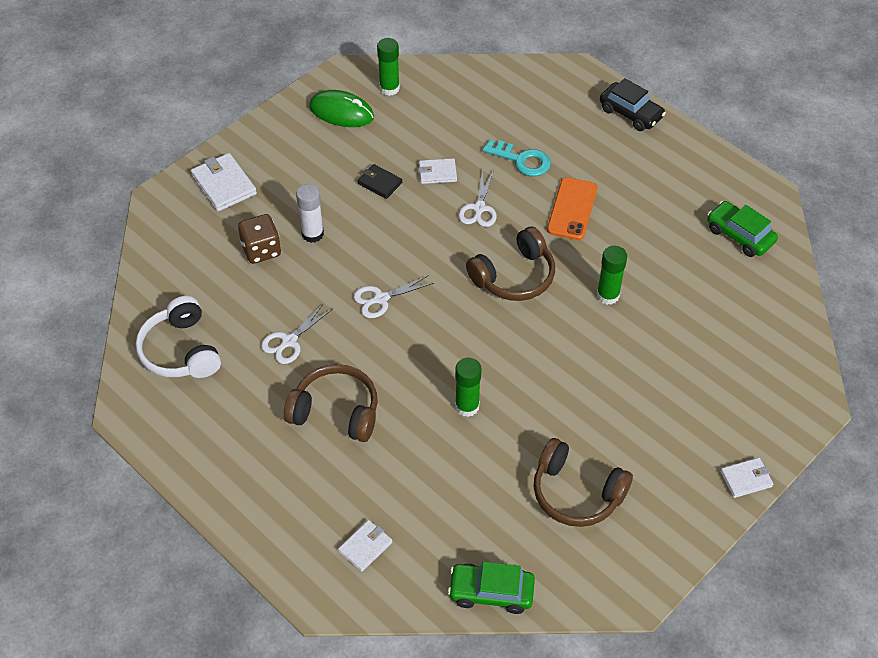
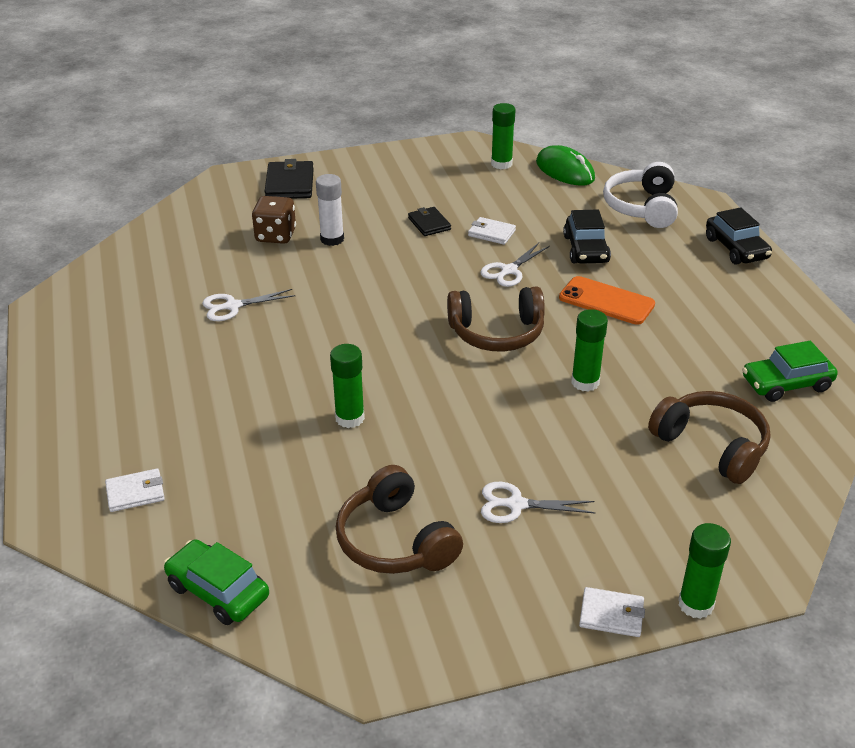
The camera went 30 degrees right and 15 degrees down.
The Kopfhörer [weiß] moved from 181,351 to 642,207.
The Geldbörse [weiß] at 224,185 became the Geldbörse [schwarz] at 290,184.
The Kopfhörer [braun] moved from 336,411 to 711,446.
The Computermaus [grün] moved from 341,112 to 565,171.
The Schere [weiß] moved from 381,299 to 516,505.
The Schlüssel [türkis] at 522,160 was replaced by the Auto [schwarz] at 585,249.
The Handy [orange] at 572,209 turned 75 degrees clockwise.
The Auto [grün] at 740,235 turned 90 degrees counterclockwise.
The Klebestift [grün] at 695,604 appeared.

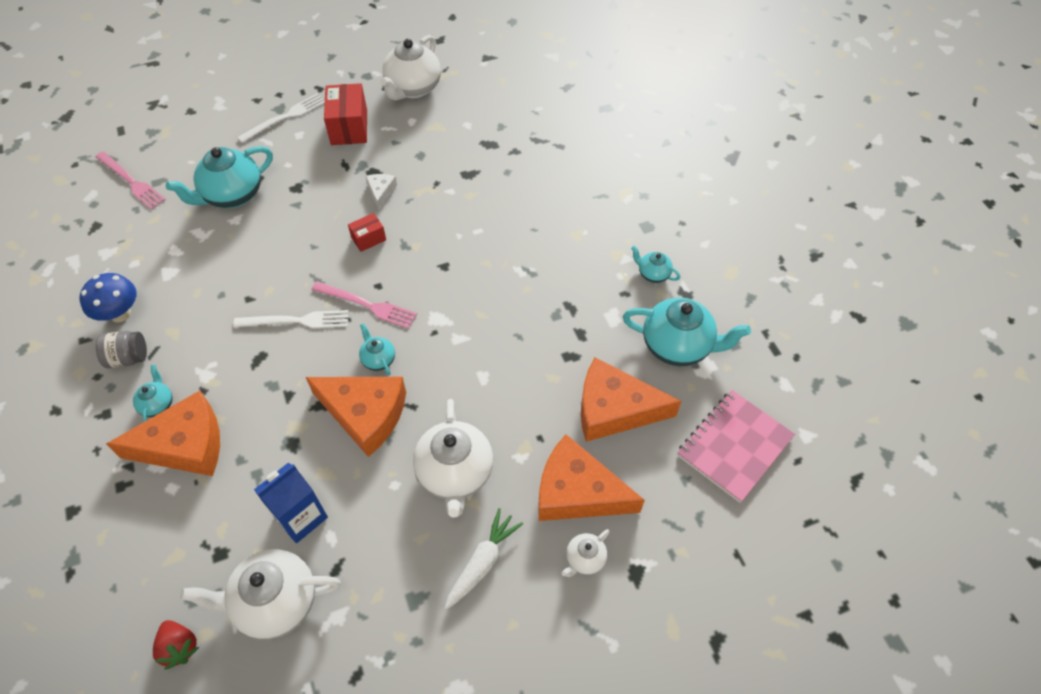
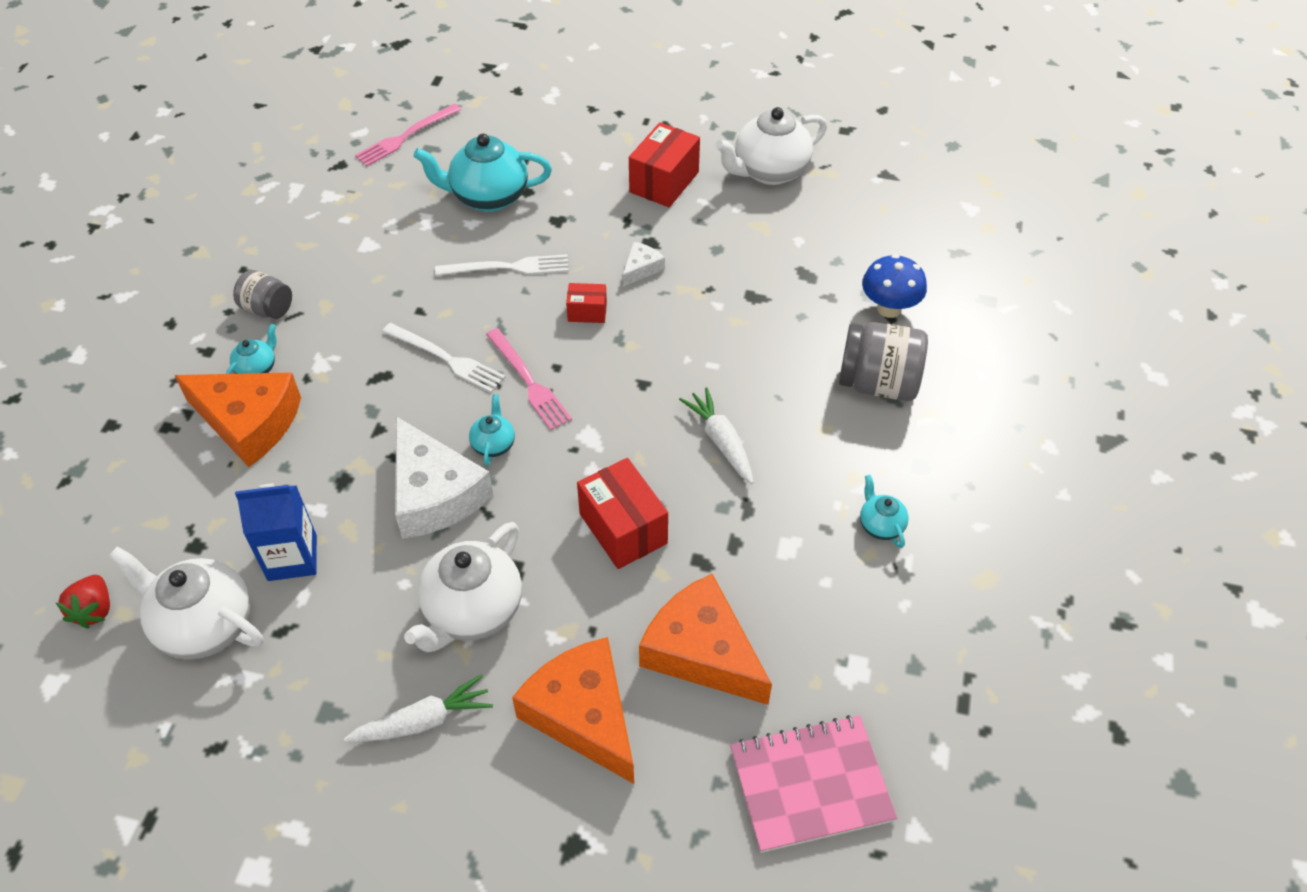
The camera went 35 degrees right and 5 degrees down.
The Pilz [blau] moved from 120,314 to 889,309.
The Gabel [rosa] at 131,182 turned 60 degrees clockwise.
The Gabel [weiß] moved from 285,117 to 508,267.
The Käse [orange] at 365,414 became the Käse [weiß] at 434,493.
The Teekanne [weiß] at 584,559 disappeared.
The Teekanne [türkis] at 677,346 disappeared.
The Schachtel [rot] at 623,528 appeared.
The Karotte [weiß] at 720,441 appeared.
The Einmachglas [grau] at 878,383 appeared.

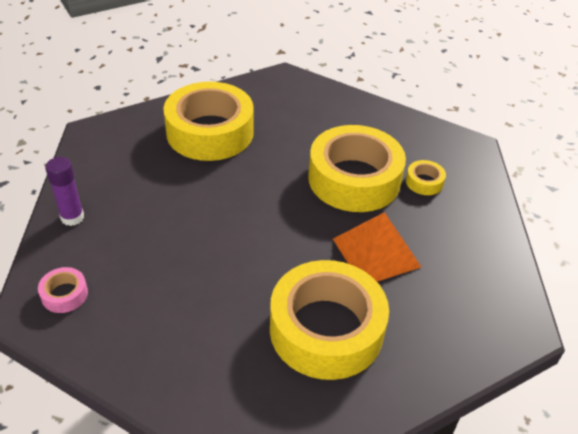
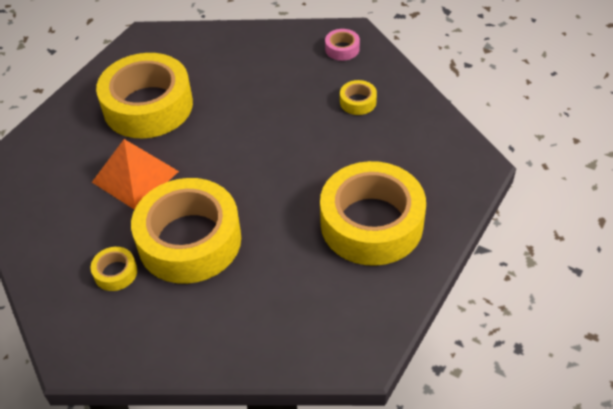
The camera went 155 degrees right and 5 degrees up.
The Klebestift [lila] at 72,217 disappeared.
The Klebeband [gelb] at 358,102 appeared.

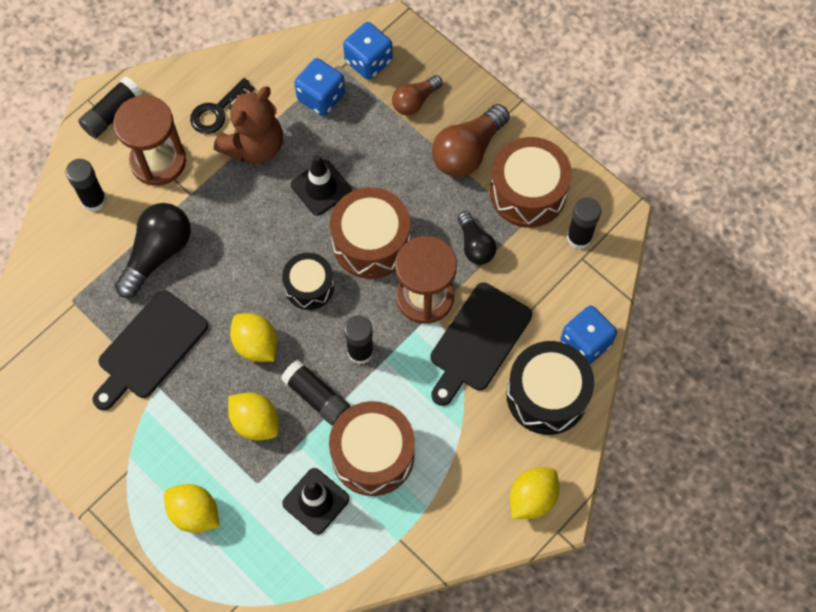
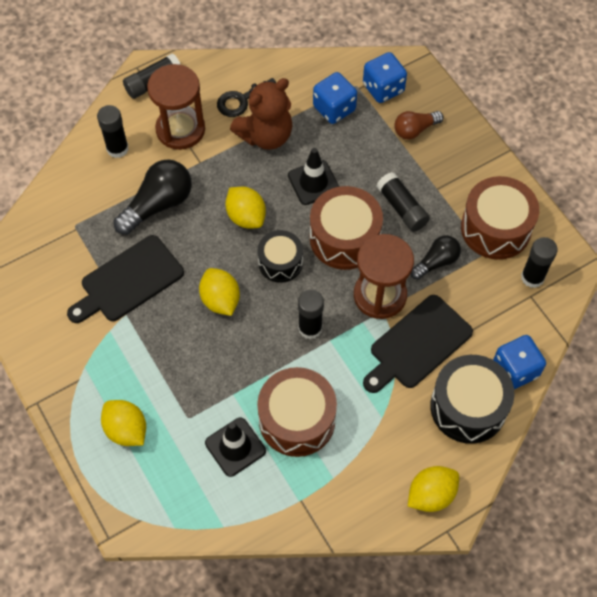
The camera went 15 degrees right and 5 degrees down.
The Zitrone [gelb] moved from 255,422 to 246,217.
The Klebestift [schwarz] moved from 316,397 to 402,208.
The Glühbirne [braun] at 468,151 disappeared.
The Glühbirne [schwarz] at 475,245 turned 120 degrees counterclockwise.

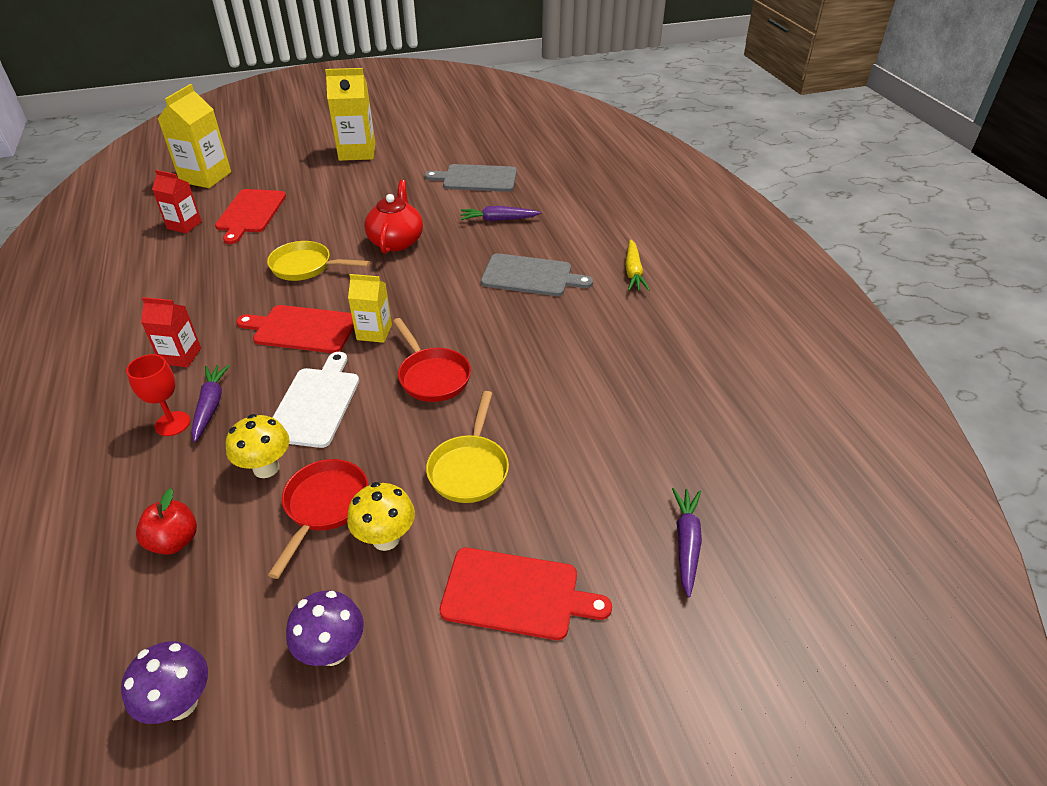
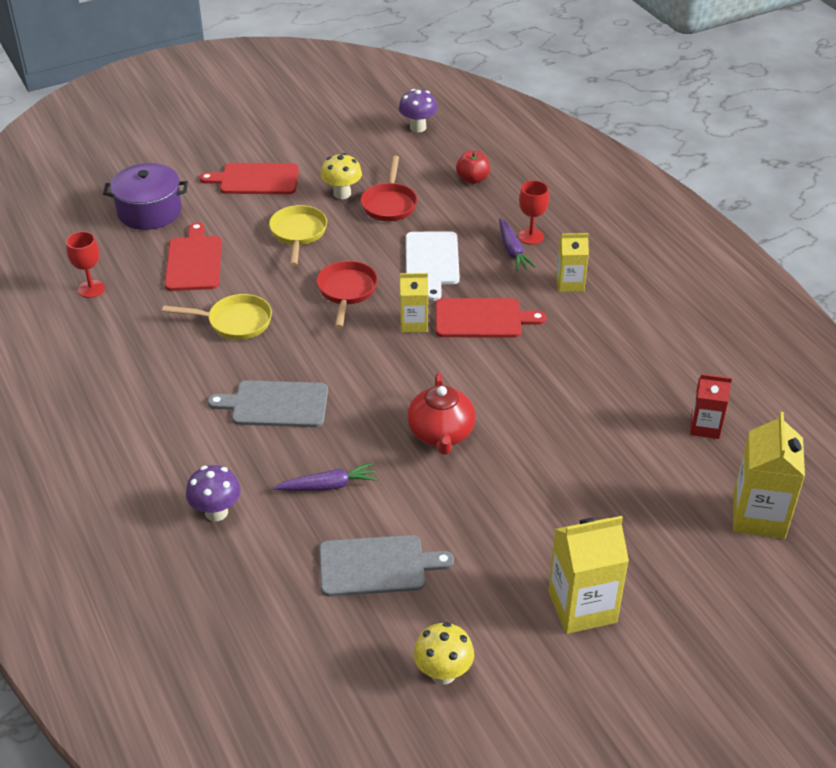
The camera went 170 degrees right and 0 degrees up.
The Getränkekarton [rot] at 181,356 became the Getränkekarton [gelb] at 570,283.
The Schneidebrett [rot] moved from 250,213 to 194,261.
The Pilz [gelb] moved from 266,468 to 443,673.
The Pfanne [gelb] moved from 306,267 to 235,322.
The Pilz [lila] moved from 332,651 to 216,512.
The Pfanne [rot] at 432,376 turned 45 degrees clockwise.
The Karotte [gelb] at 633,272 disappeared.
The Karotte [lila] at 686,543 was replaced by the Kochtopf [lila] at 149,211.
The Kelch [rot] at 91,289 appeared.

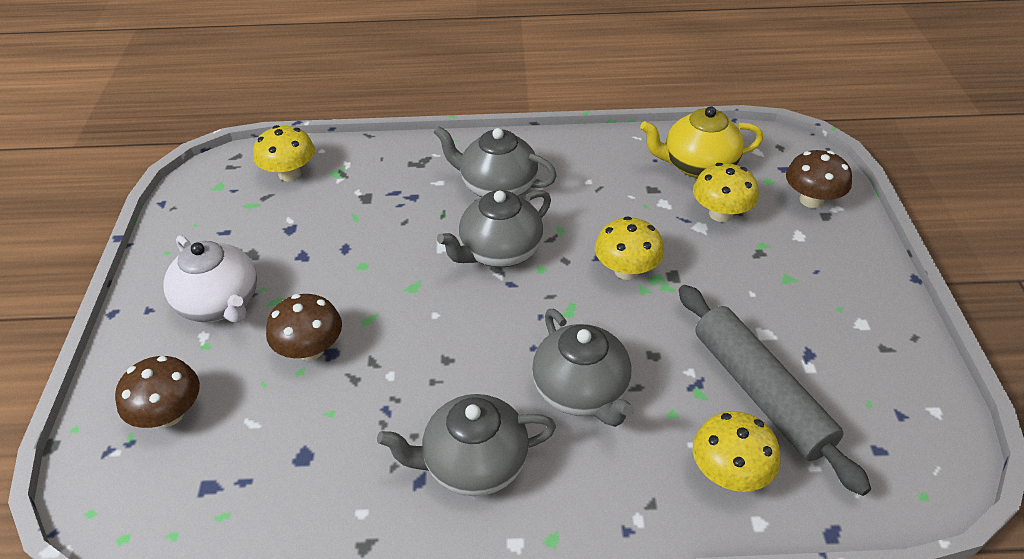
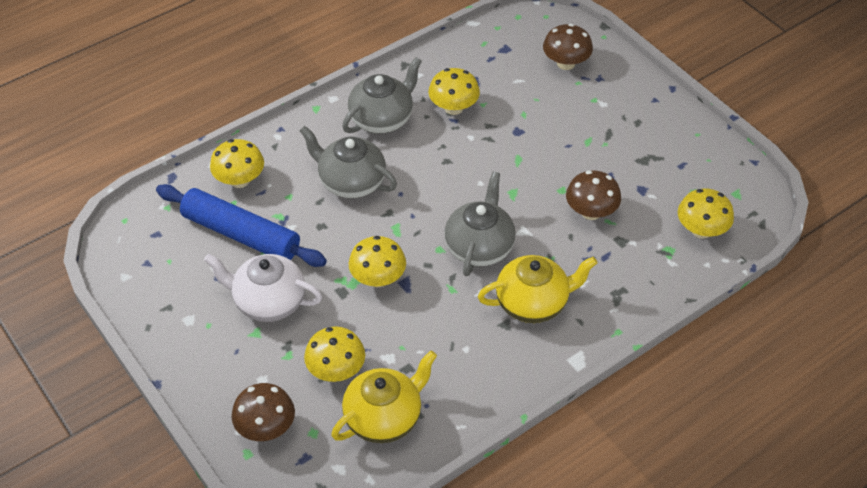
The camera went 145 degrees right and 5 degrees up.
The Teekanne [weiß] moved from 220,304 to 268,302.
The Pilz [braun] moved from 310,349 to 591,212.
The Teekanne [grau] at 497,187 became the Teekanne [gelb] at 533,303.
The Nudelholz [grau] at 760,392 became the Nudelholz [blau] at 241,234.
The Pilz [gelb] at 453,108 appeared.

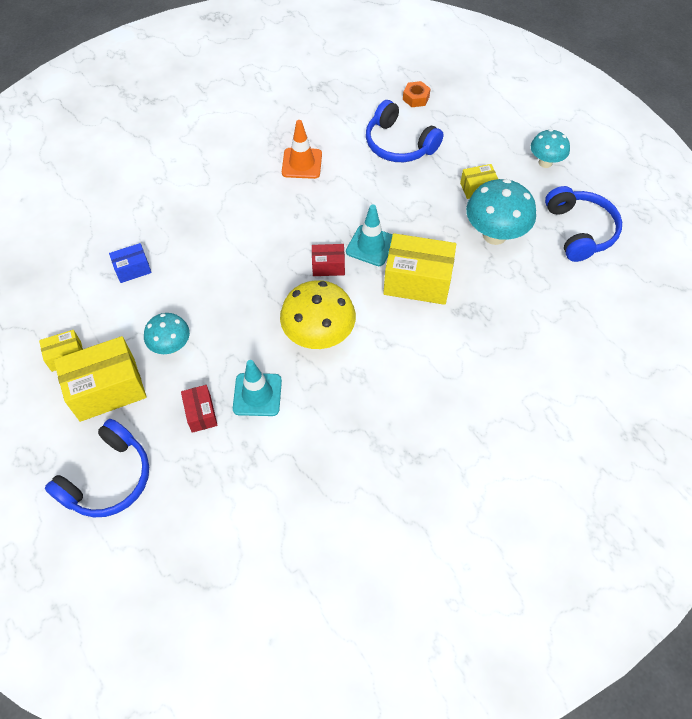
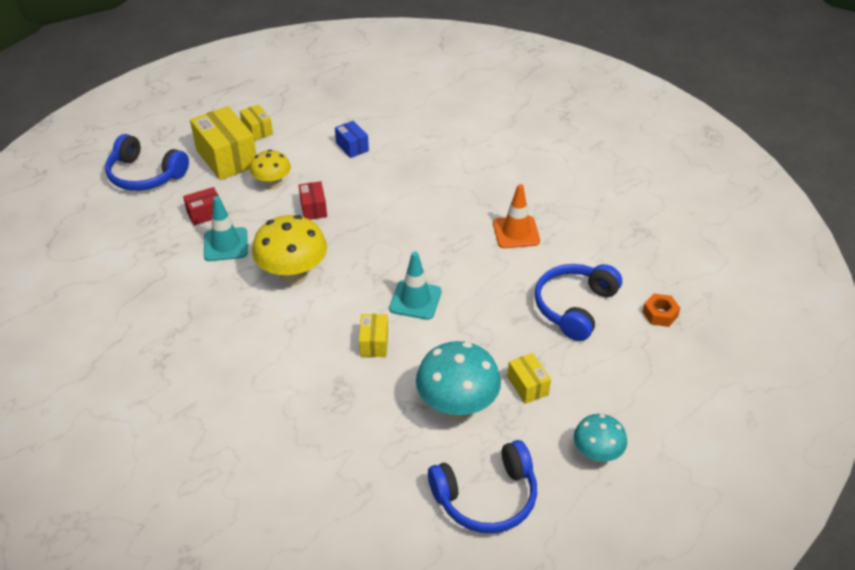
The camera went 80 degrees right and 15 degrees down.
The Pilz [türkis] at 171,346 became the Pilz [gelb] at 272,184.
The Schachtel [rot] moved from 328,266 to 313,208.
The Schachtel [gelb] at 417,281 changed to 0.52 times the size.

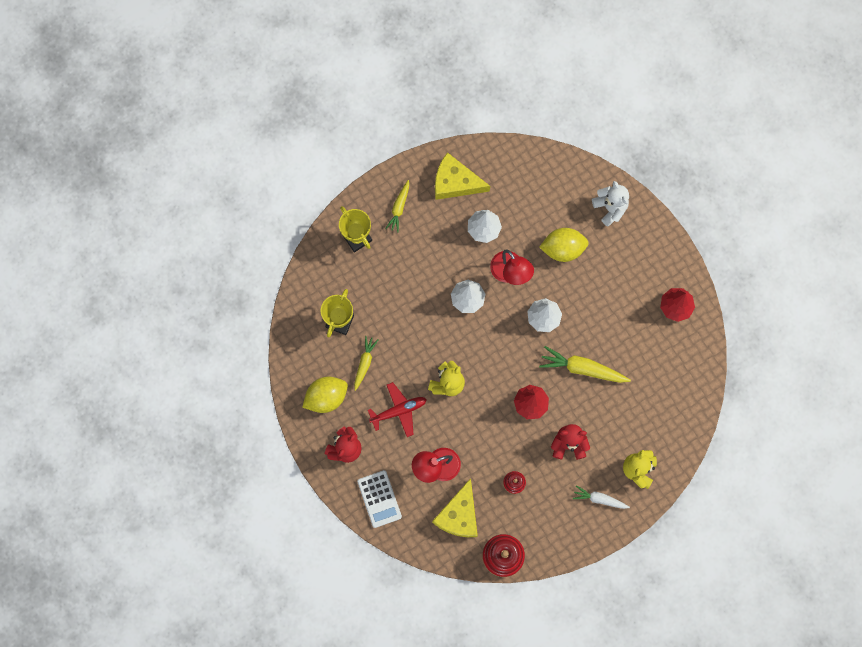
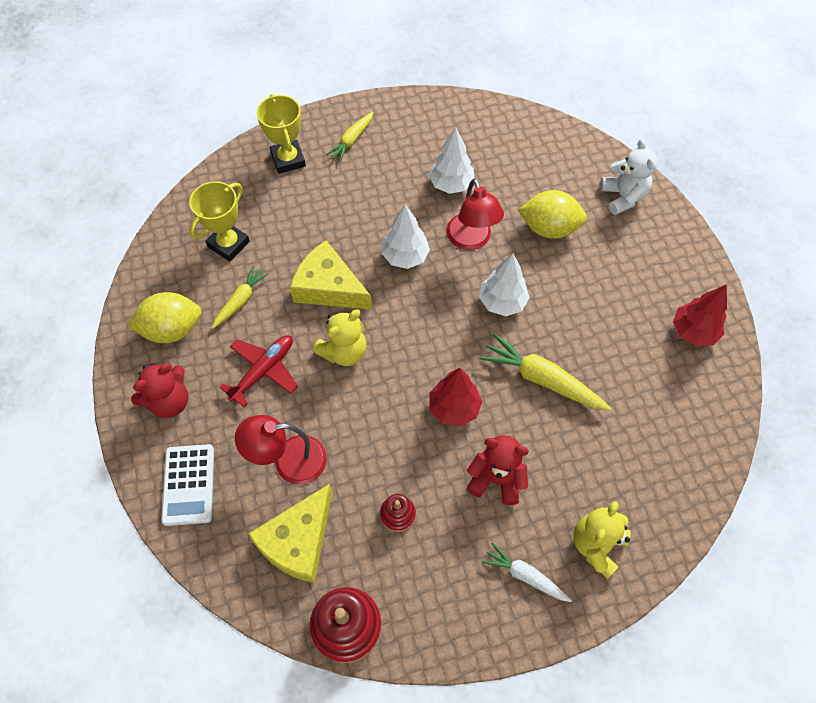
The camera went 15 degrees right and 15 degrees down.
The Flugzeug [rot] at 399,410 turned 45 degrees counterclockwise.
The Käse [gelb] moved from 455,182 to 328,287.

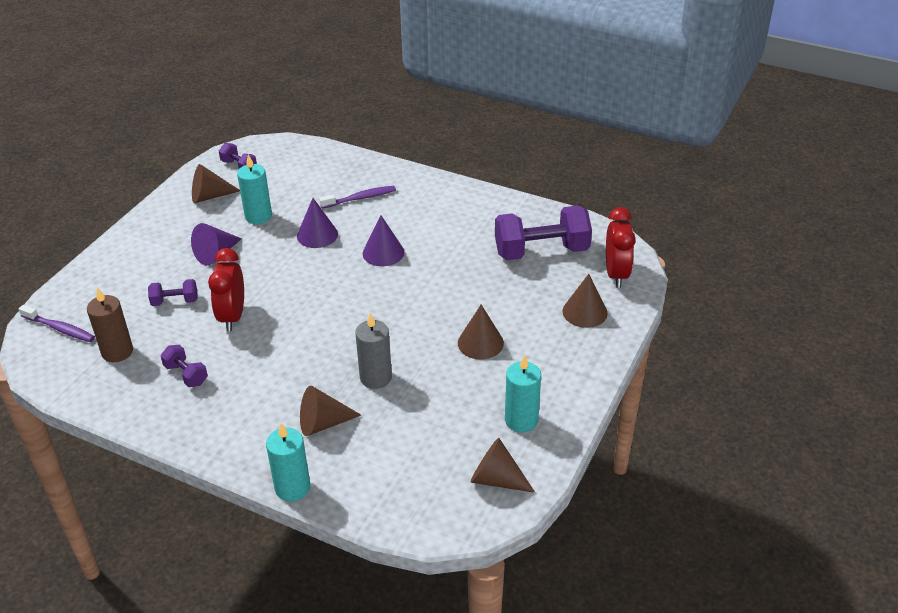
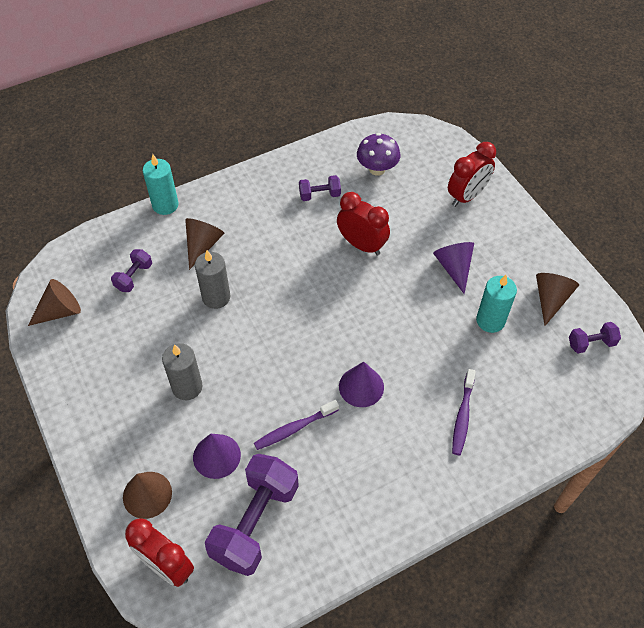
The camera went 125 degrees right and 15 degrees up.
The Zahnbürste [lila] moved from 60,329 to 294,428.
The Kerze [braun] at 117,352 was replaced by the Pilz [lila] at 377,169.
The Hantel [lila] moved from 175,301 to 134,277.
The Kegel [lila] moved from 317,235 to 216,456.
The Kegel [braun] at 480,343 was replaced by the Kerze [grau] at 187,387.
The Kerze [türkis] at 521,420 disappeared.
The Wecker [rot] at 467,196 appeared.

